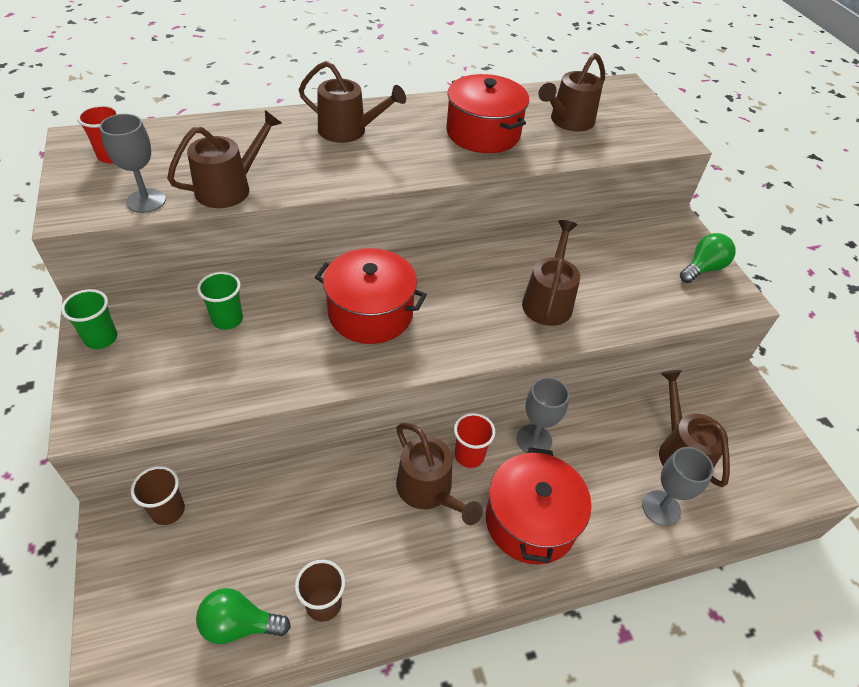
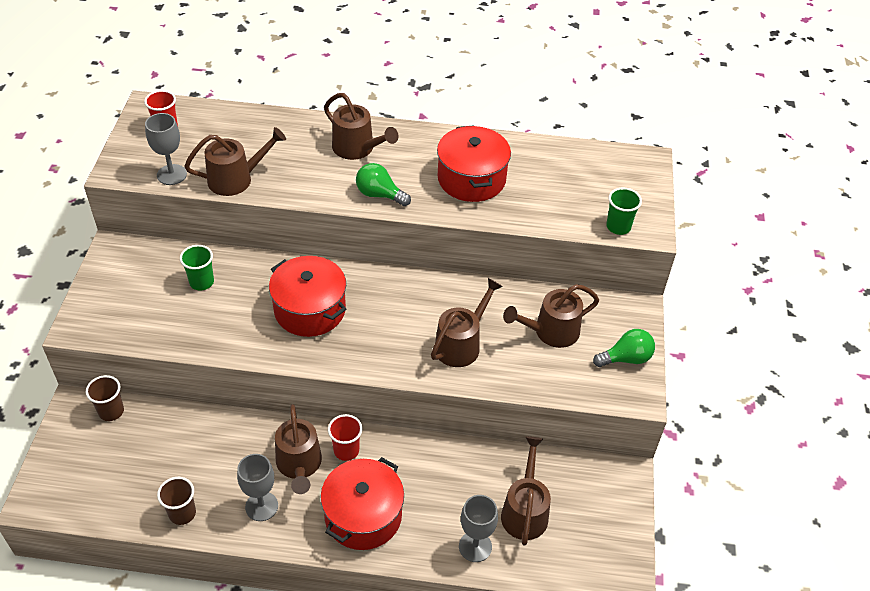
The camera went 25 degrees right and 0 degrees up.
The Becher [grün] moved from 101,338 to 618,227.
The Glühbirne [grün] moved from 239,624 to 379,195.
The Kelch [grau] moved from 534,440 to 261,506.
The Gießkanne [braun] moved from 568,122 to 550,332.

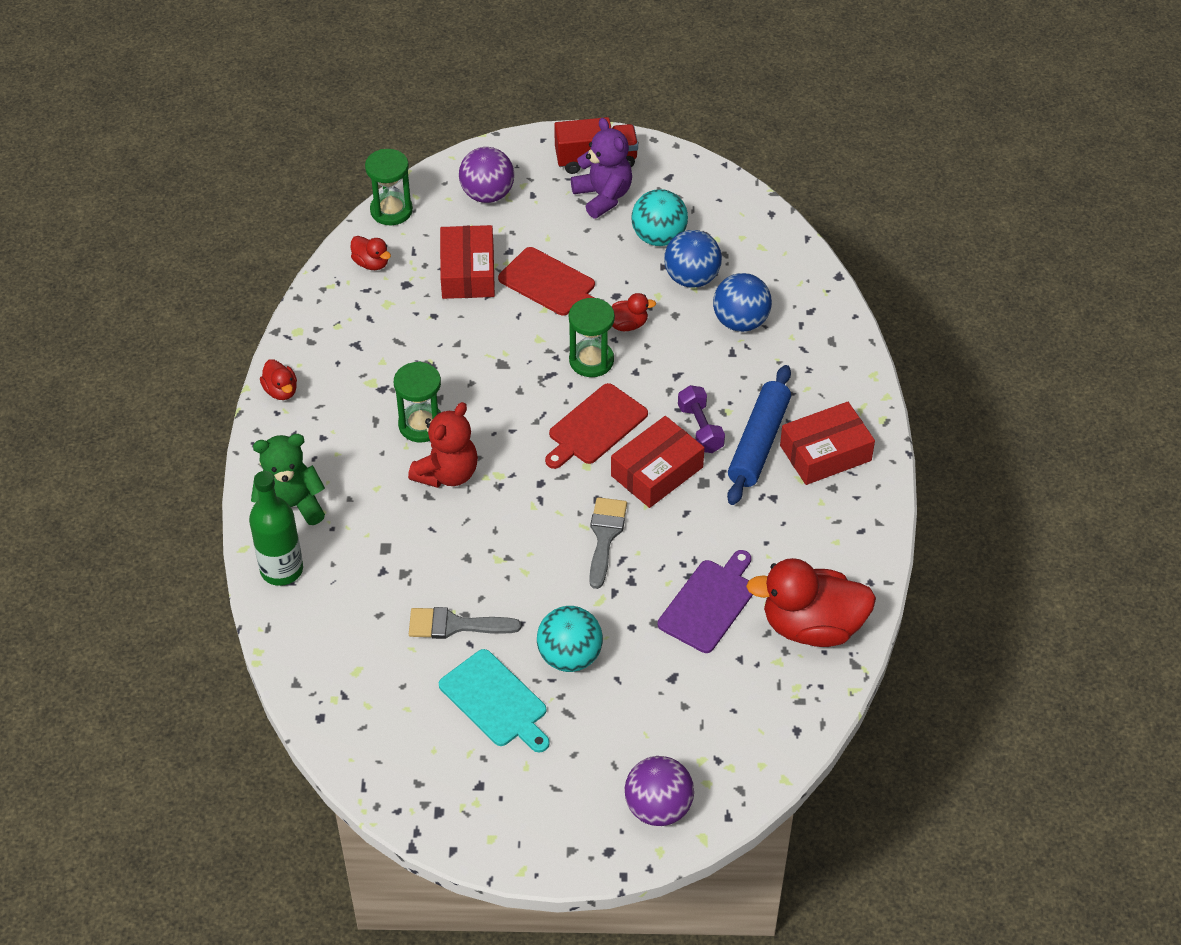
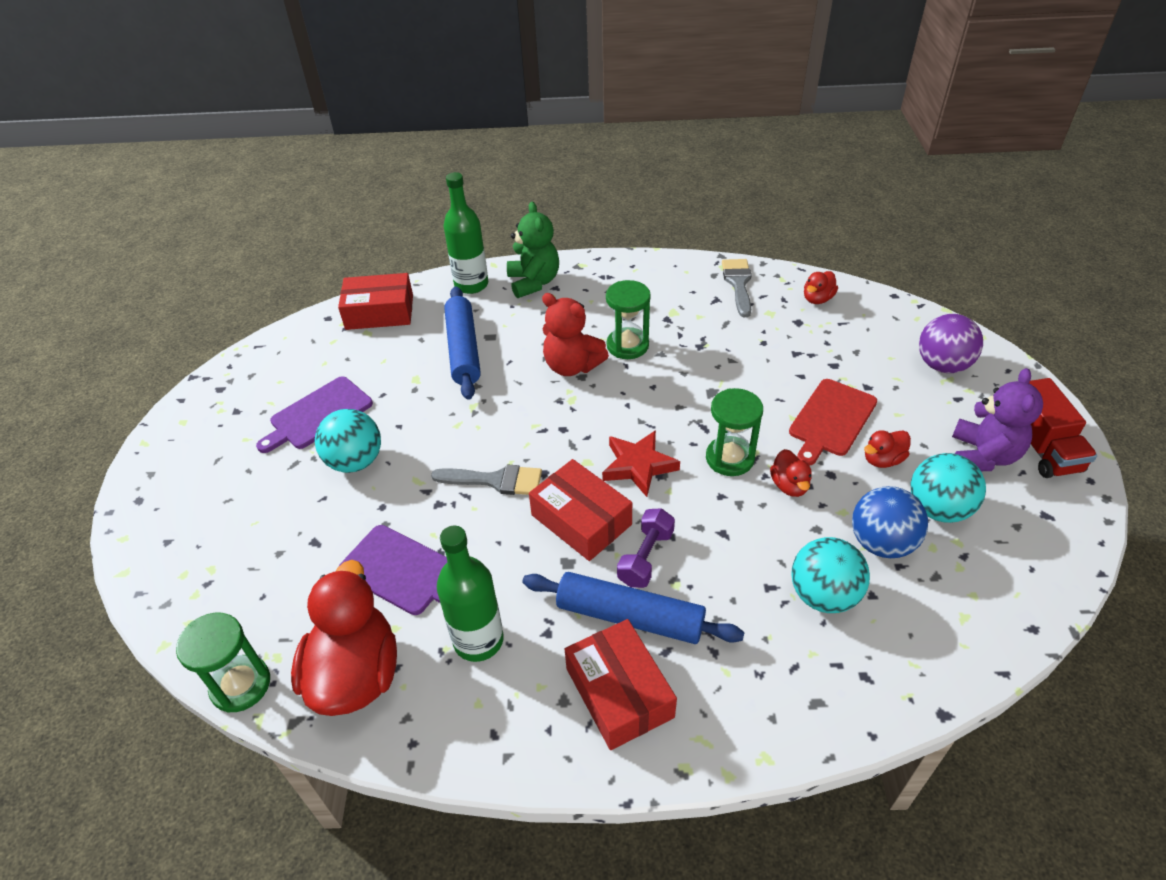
The camera went 90 degrees right and 5 degrees down.
The Ente [rot] moved from 281,391 to 882,460.
The Sanduhr [grün] moved from 391,210 to 241,685.
The Pinsel [grau] moved from 455,625 to 738,284.
The Schneidebrett [türkis] at 496,701 became the Schneidebrett [lila] at 318,415.
The Schachtel [rot] moved from 468,272 to 379,312.
The Schneidebrett [rot] at 595,427 was replaced by the Stern [rot] at 638,466.
The Teddybär [lila] at 603,196 turned 45 degrees counterclockwise.
The Ball [lila] at 658,808 disappeared.
The Hantel [lila] at 700,428 turned 45 degrees counterclockwise.
The Ball [blau] at 740,322 became the Ball [türkis] at 823,595.
The Flasche [grün] at 478,640 appeared.
The Nudelholz [blau] at 463,350 appeared.

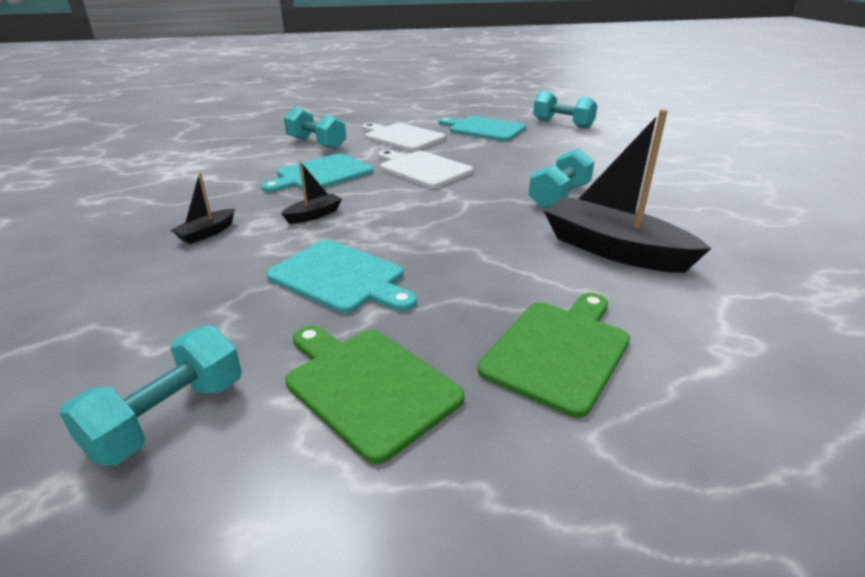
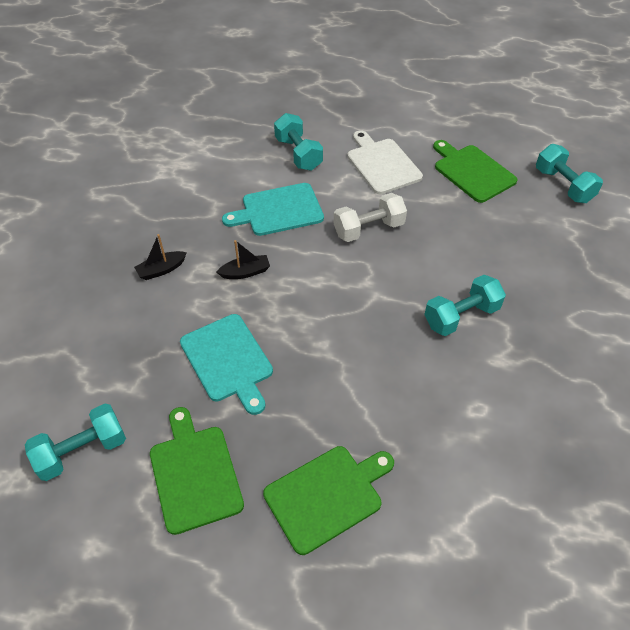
The camera went 25 degrees right and 20 degrees up.
The Schneidebrett [weiß] at 422,169 was replaced by the Hantel [weiß] at 368,229.
The Schneidebrett [türkis] at 484,129 became the Schneidebrett [grün] at 472,171.
The Boot [schwarz] at 613,250 disappeared.

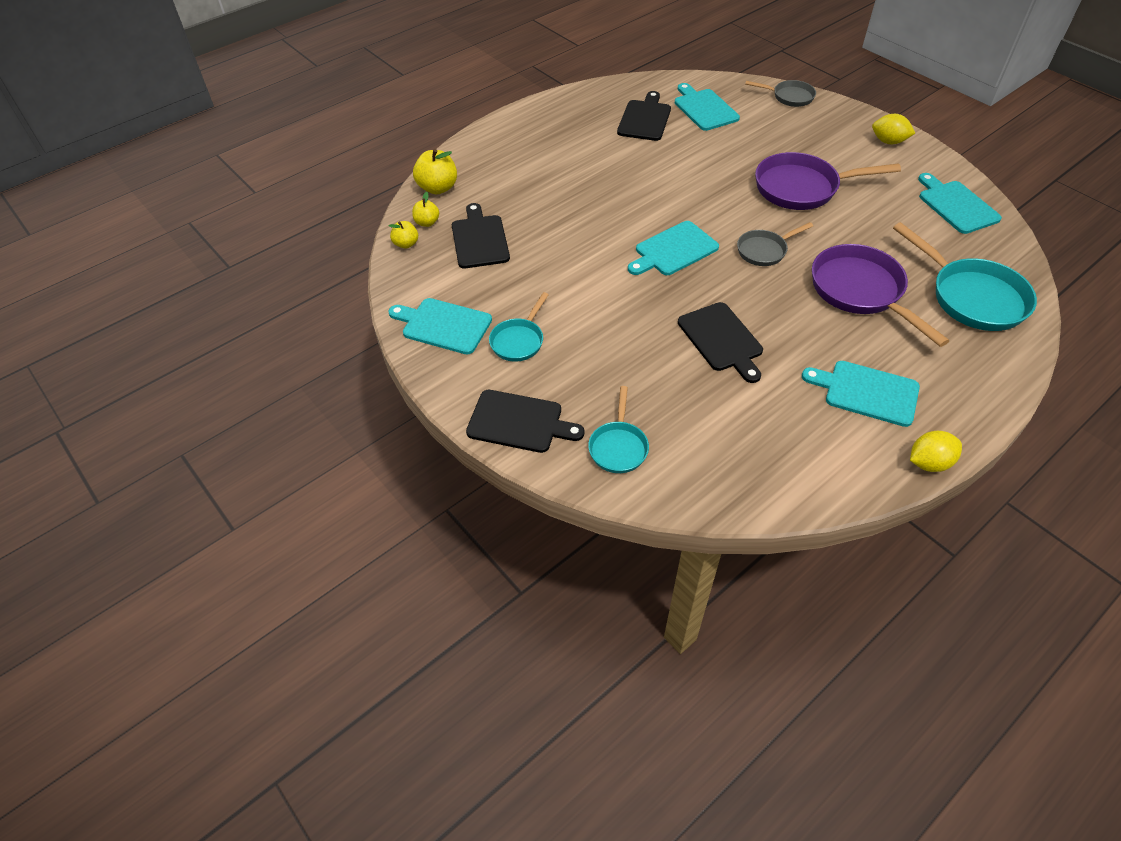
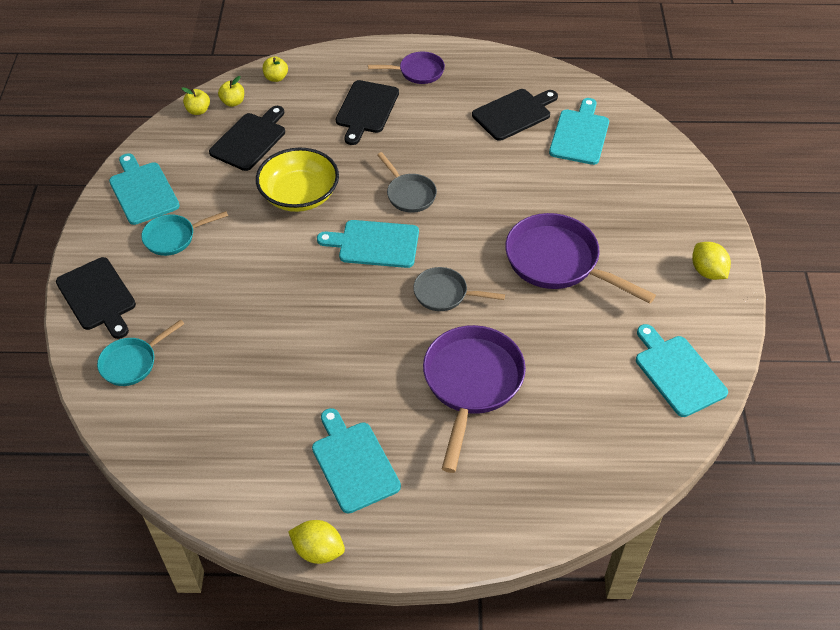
The camera went 40 degrees right and 0 degrees up.
The Apfel [gelb] at 438,188 changed to 0.59 times the size.
The Schneidebrett [schwarz] moved from 721,339 to 366,109.
The Pfanne [grau] moved from 789,97 to 409,194.
The Pfanne [türkis] at 971,297 disappeared.
The Schneidebrett [türkis] at 956,205 turned 45 degrees counterclockwise.
The Schüssel [gelb] at 299,195 appeared.
The Pfanne [lila] at 418,72 appeared.

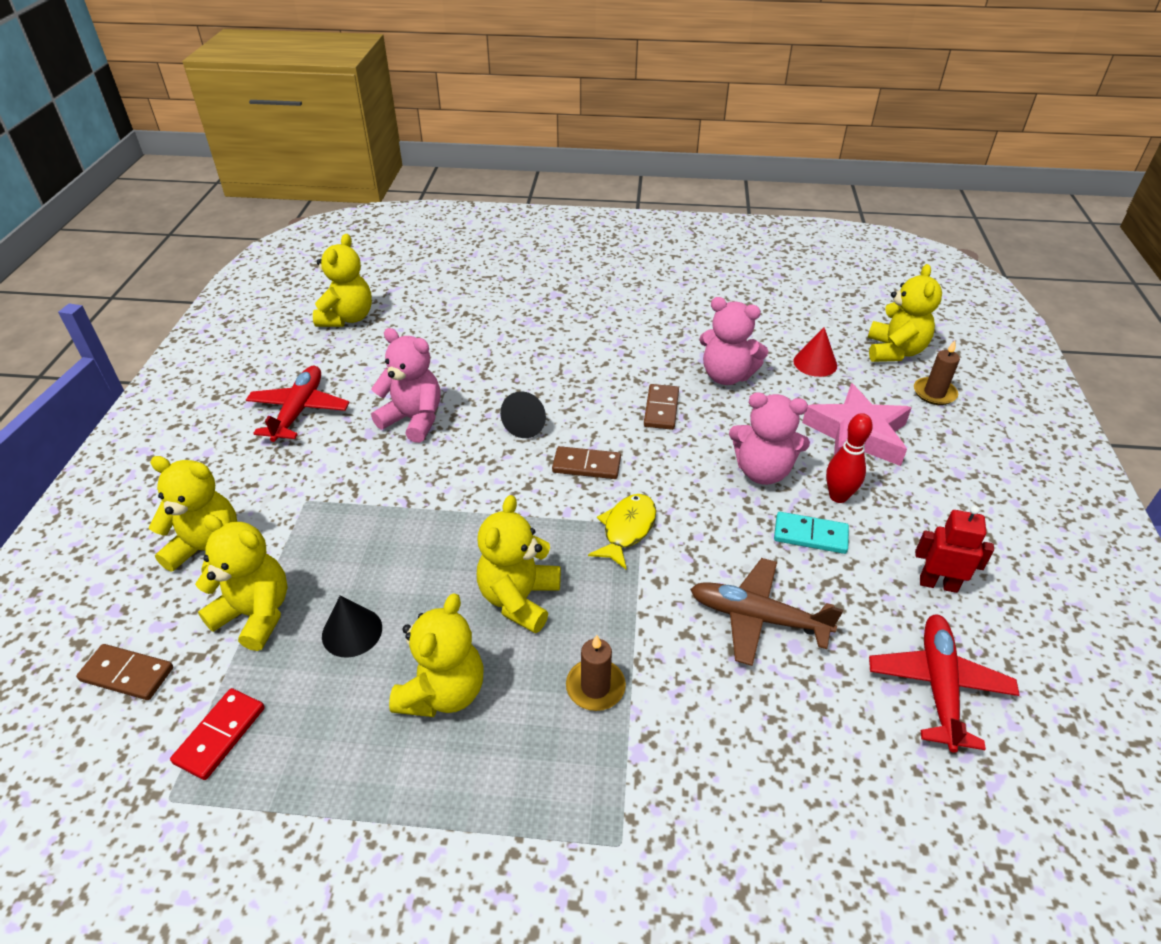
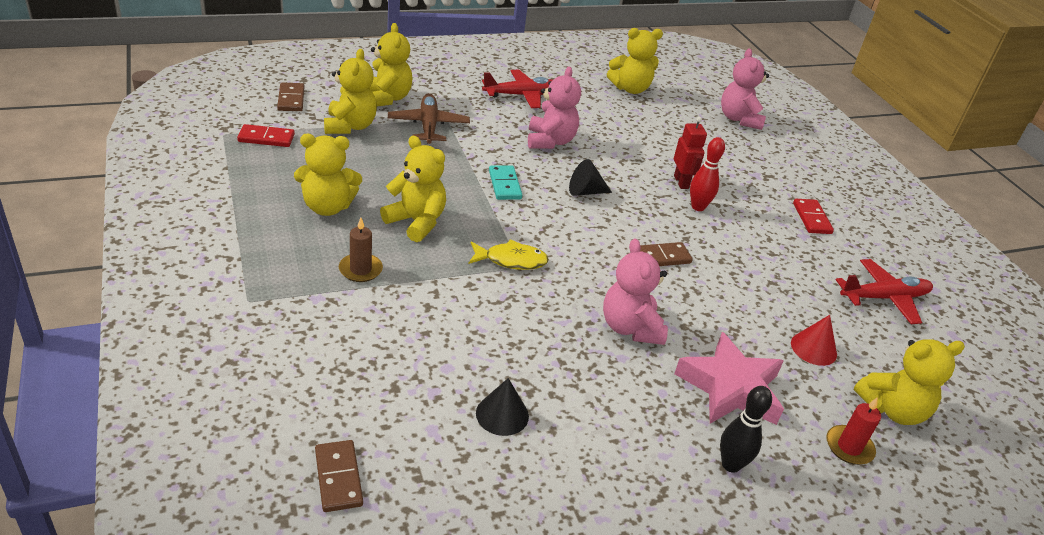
The camera went 60 degrees right and 5 degrees down.
The Kegel [schwarz] moved from 352,631 to 502,414.
The Teddybär [gelb] at 519,599 turned 45 degrees clockwise.
The Dominostein [braun] moved from 586,465 to 338,478.
The Flugzeug [braun] moved from 757,618 to 428,126.
The Teddybär [rosa] moved from 726,376 to 739,119.
The Dominostein [türkis] moved from 810,535 to 505,185.
The Bowlingkegel [rot] moved from 838,496 to 698,207.
The Flugzeug [rot] moved from 938,686 to 884,298.
The Kerze [braun] at 934,393 became the Kerze [rot] at 849,447.
The Roboter [rot] moved from 938,584 to 681,182.
The Bowlingkegel [schwarz] at 731,465 appeared.
The Dominostein [rot] at 812,218 appeared.

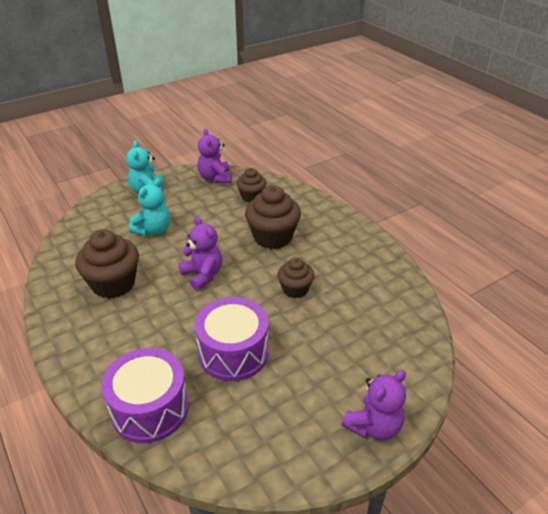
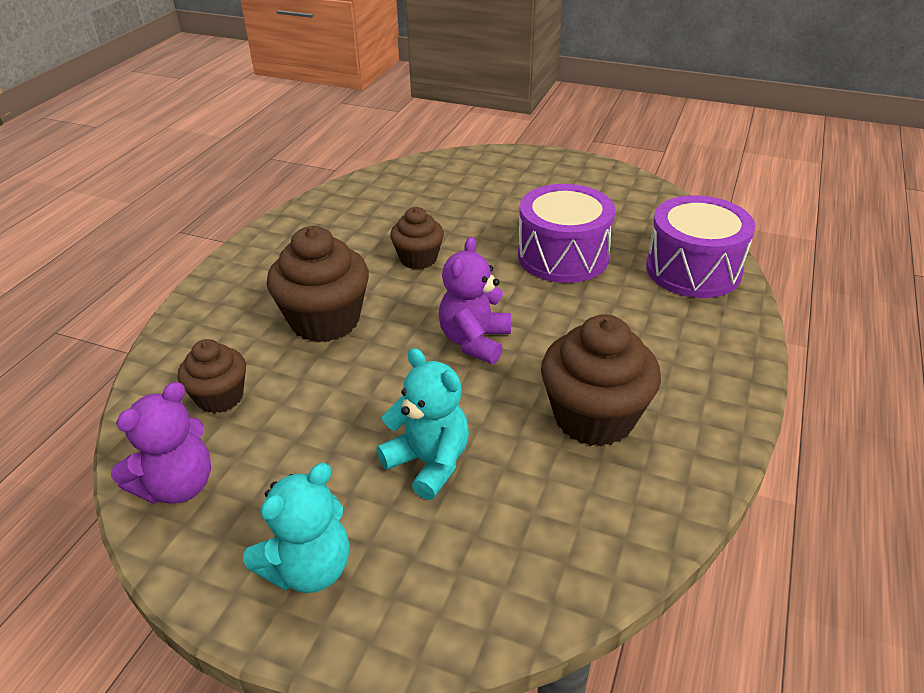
The camera went 125 degrees left and 0 degrees up.
The Teddybär [türkis] at 153,230 turned 45 degrees clockwise.
The Teddybär [lila] at 374,426 disappeared.

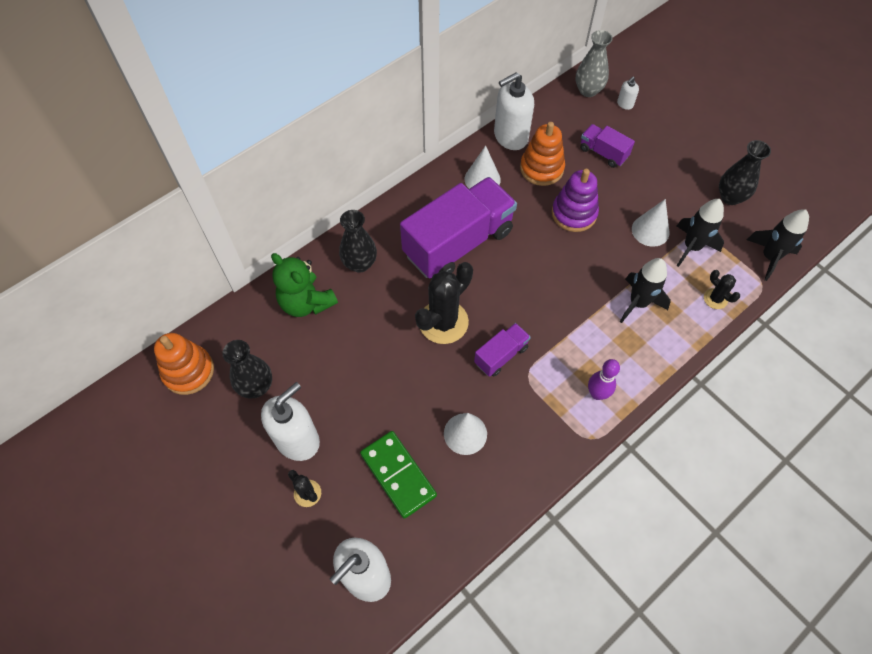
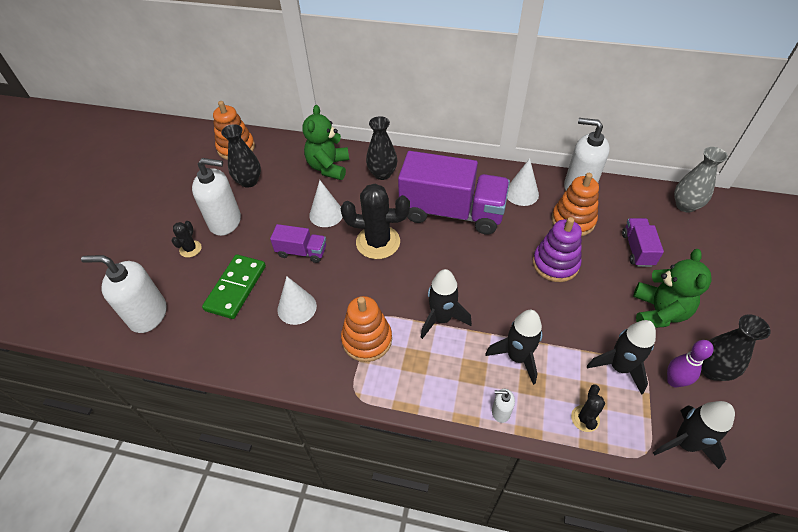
The camera went 55 degrees right and 10 degrees down.
The Lastwagen [lila] moved from 501,355 to 301,252.
The Bowlingkegel [lila] moved from 597,394 to 674,381.
The Seifenspender [weiß] moved from 625,104 to 500,412.
The Kegel [weiß] moved from 650,230 to 326,214.
The Stapelspielzeug [orange] at 367,339 appeared.
The Rakete [schwarz] at 441,319 appeared.
The Teddybär [grün] at 658,312 appeared.

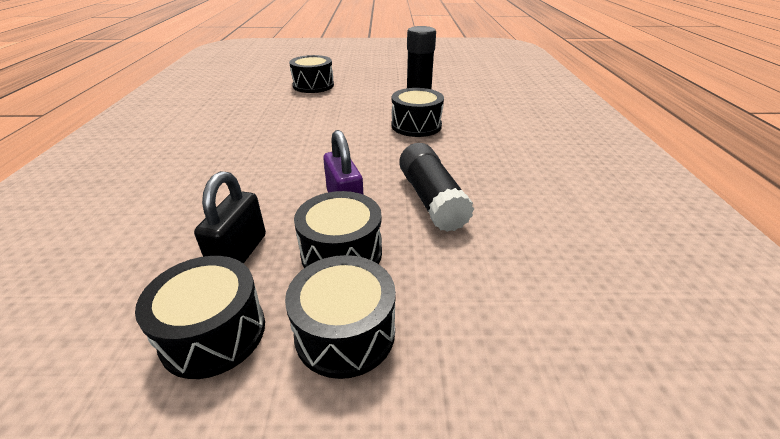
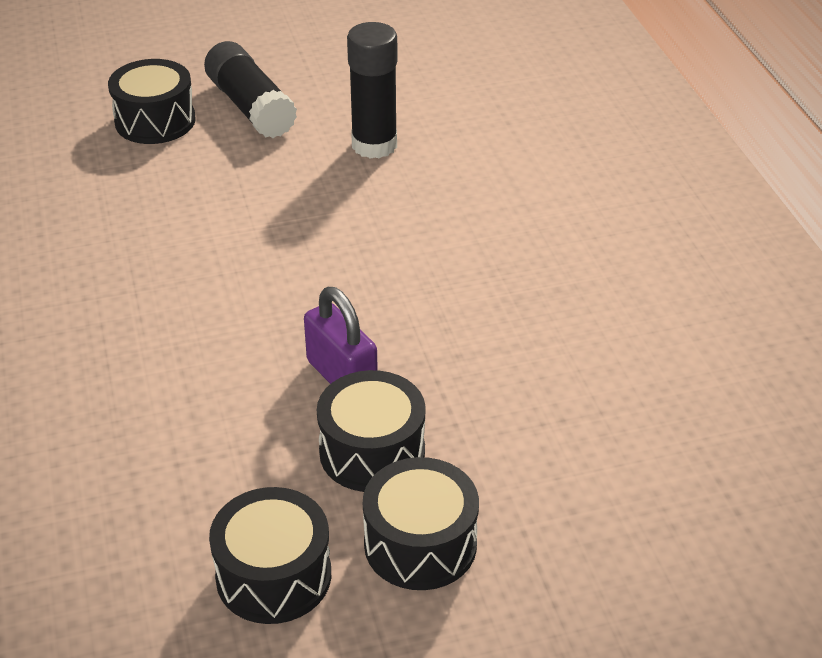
The camera went 15 degrees left and 5 degrees up.
The Vorhängeschloss [schwarz] at 239,253 disappeared.
The Trommel [schwarz] at 416,125 disappeared.
The Klebestift [schwarz] moved from 431,199 to 251,107.

